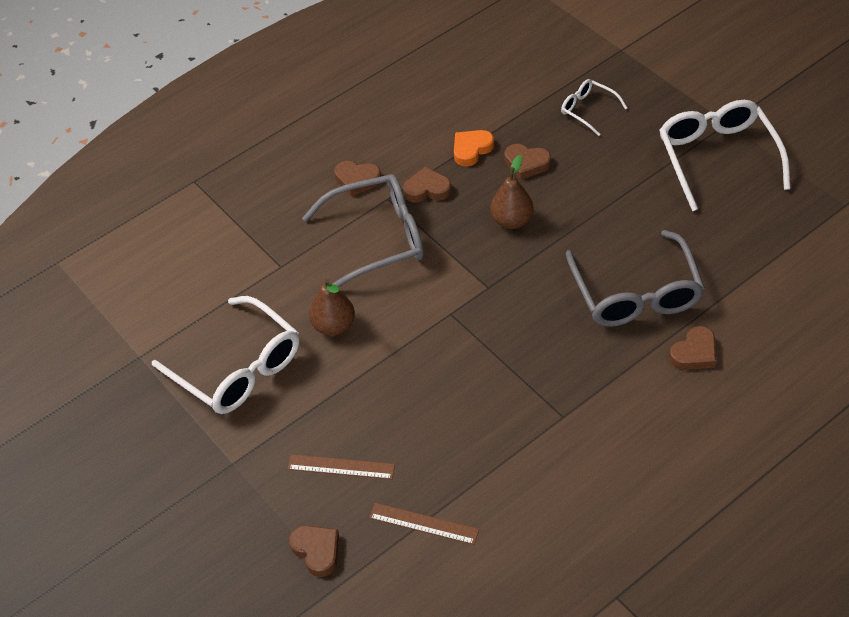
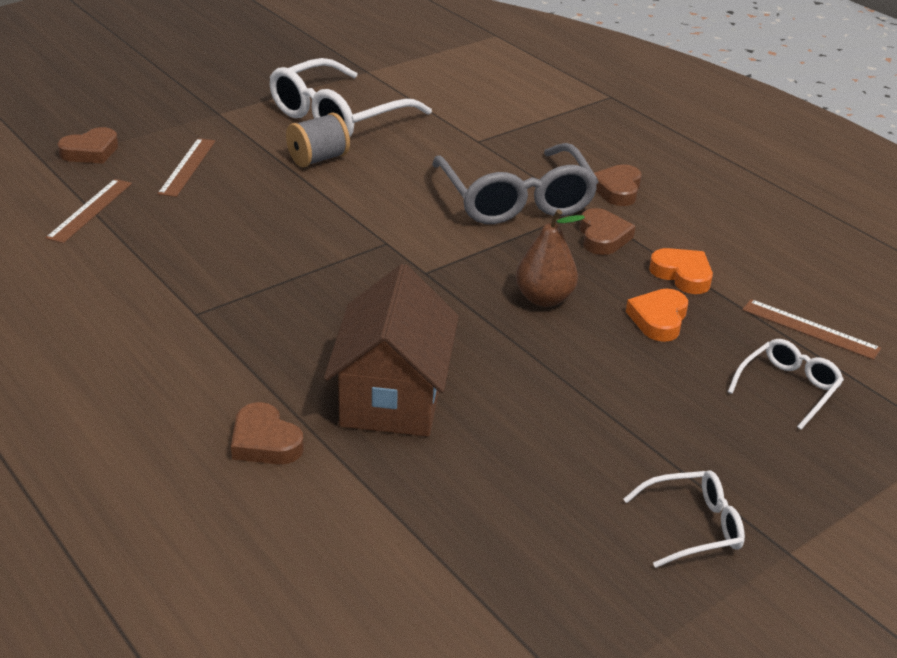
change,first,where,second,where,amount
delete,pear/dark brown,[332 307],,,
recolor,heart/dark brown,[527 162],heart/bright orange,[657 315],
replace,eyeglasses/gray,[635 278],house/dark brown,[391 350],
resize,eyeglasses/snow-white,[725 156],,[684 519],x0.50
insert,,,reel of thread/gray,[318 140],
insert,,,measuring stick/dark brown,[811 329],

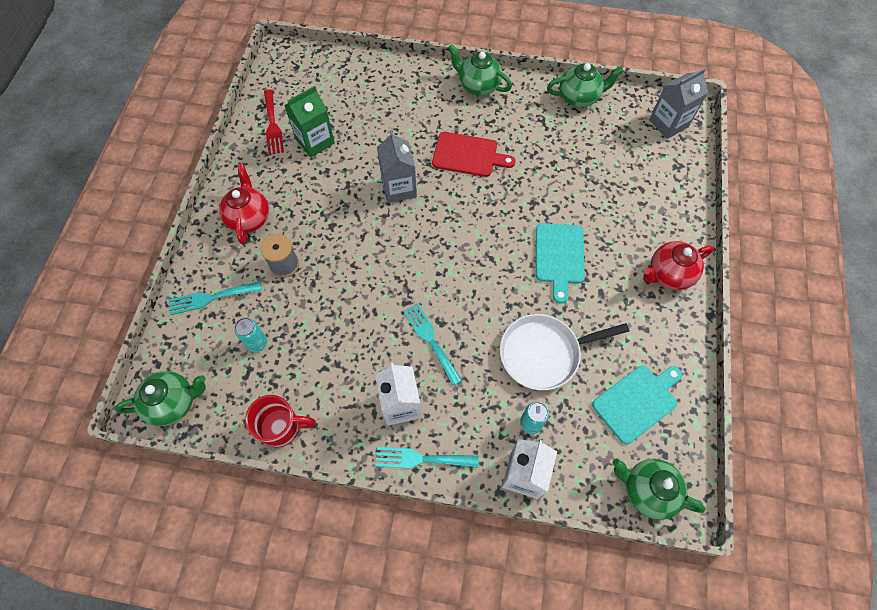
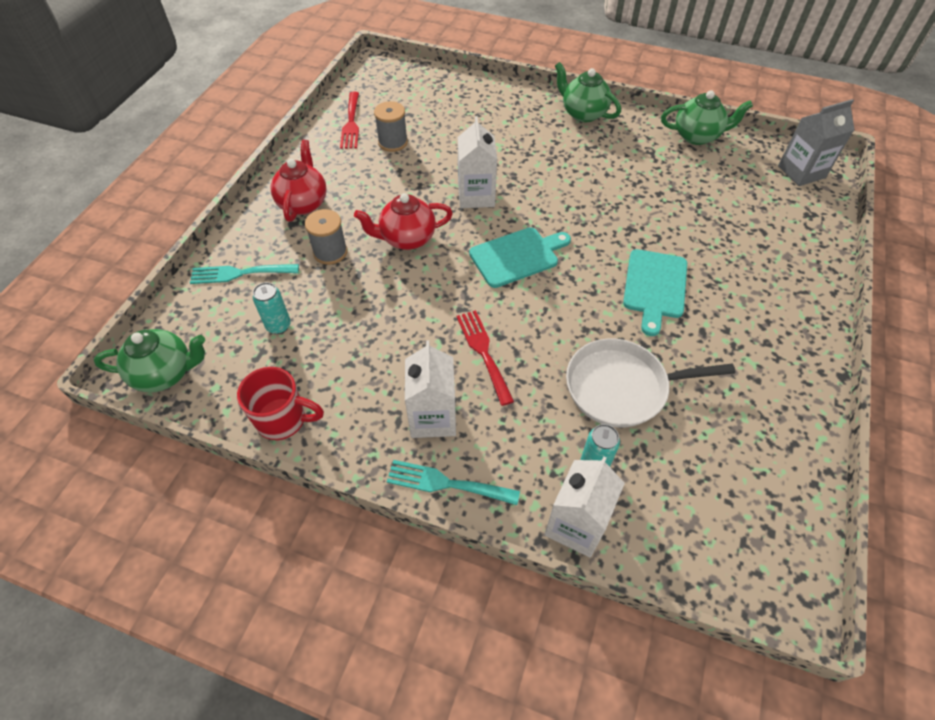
change,first,where,second,where,amount
replace,carton/leaf-green,[309 121],reel of thread/gray,[391 126],
recolor,carton/gray,[397 167],carton/snow-white,[477 162],
recolor,table fork/aqua,[432 344],table fork/scarlet,[485 358],
delete,cutting board/scarlet,[473 154],,,
move,cutting board/aqua,[637 405],,[520 257],
delete,teapot/leaf-green,[659 489],,,
move,teapot/scarlet,[679 265],,[403 221],

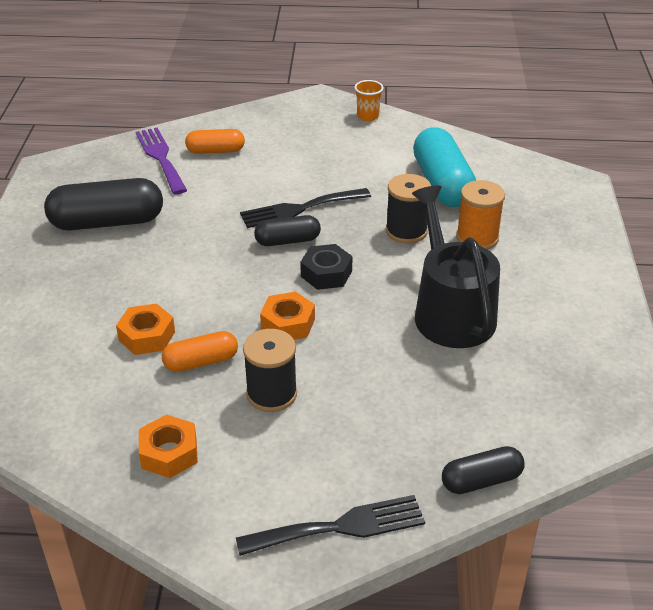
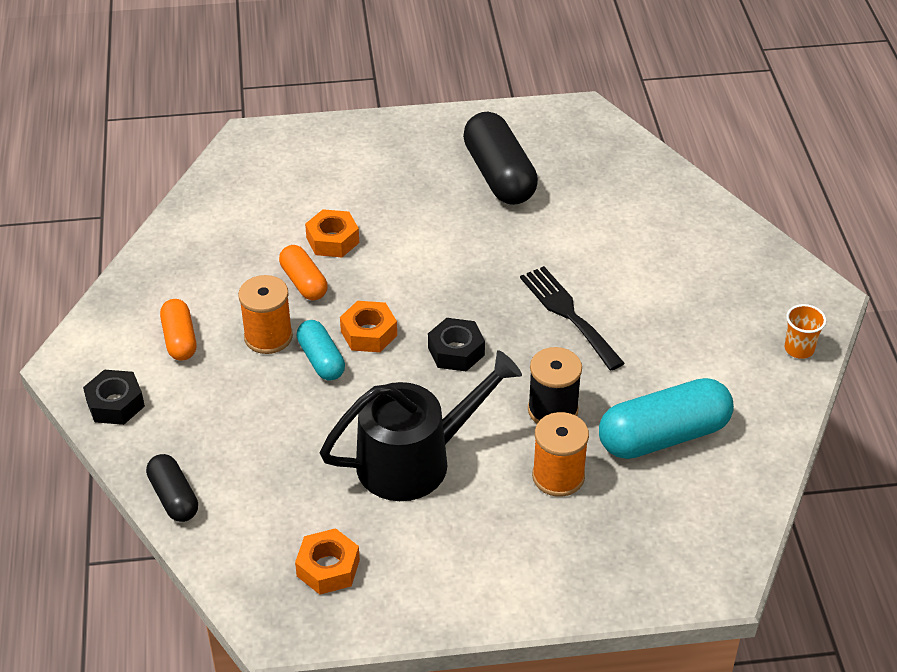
change,first,where,second,where,amount
delete,table fork/royal purple,[161 161],,,
move,hex nut/bright orange,[168 446],,[327 561],
move,pill/bright orange,[215 141],,[178 330],
replace,table fork/jet-black,[330 525],hex nut/jet-black,[114 397],
recolor,reel of thread/jet-black,[270 370],reel of thread/bright orange,[265 314],
delete,pill/jet-black,[287 230],,,
insert,,,pill/aqua,[321 350],

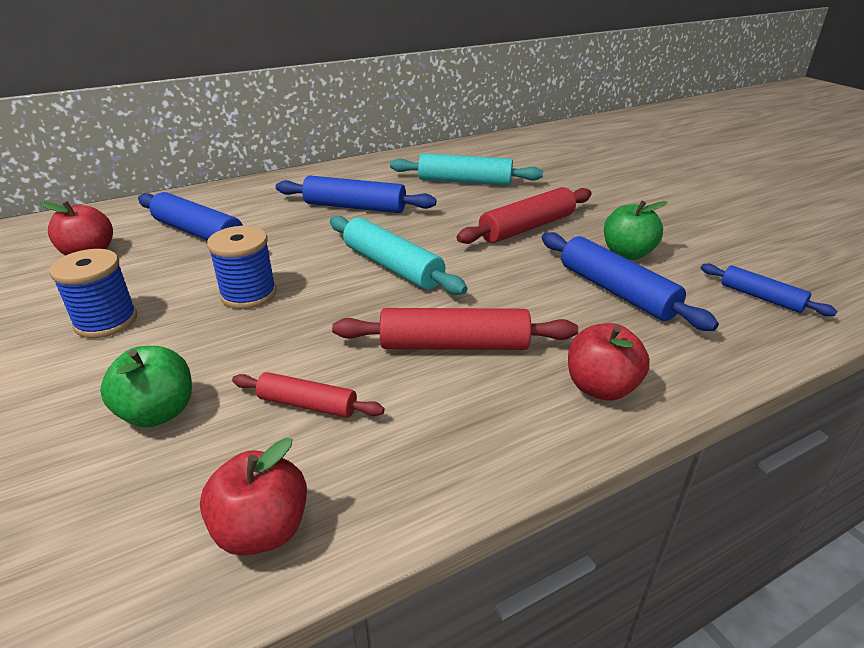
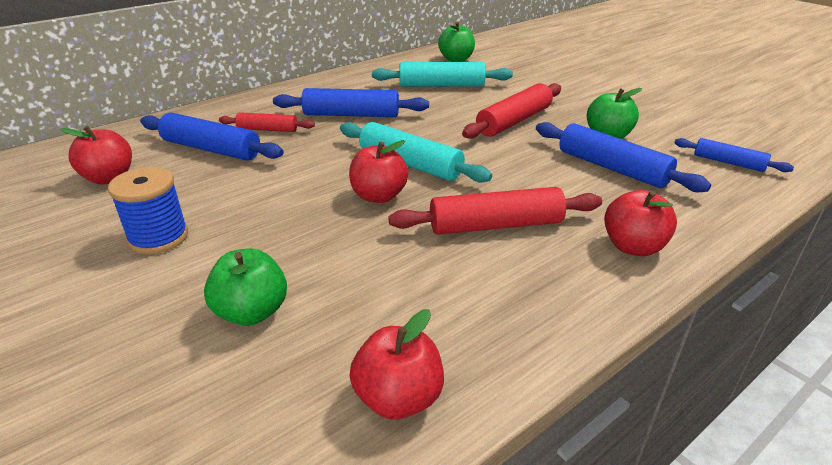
change,first,where,second,where,amount
delete,reel of thread/cobalt,[241 267],,,
move,pastry roller/scarlet,[308 395],,[267 122],
insert,,,toy apple/scarlet,[379 171],
insert,,,toy apple/leaf-green,[456 42],

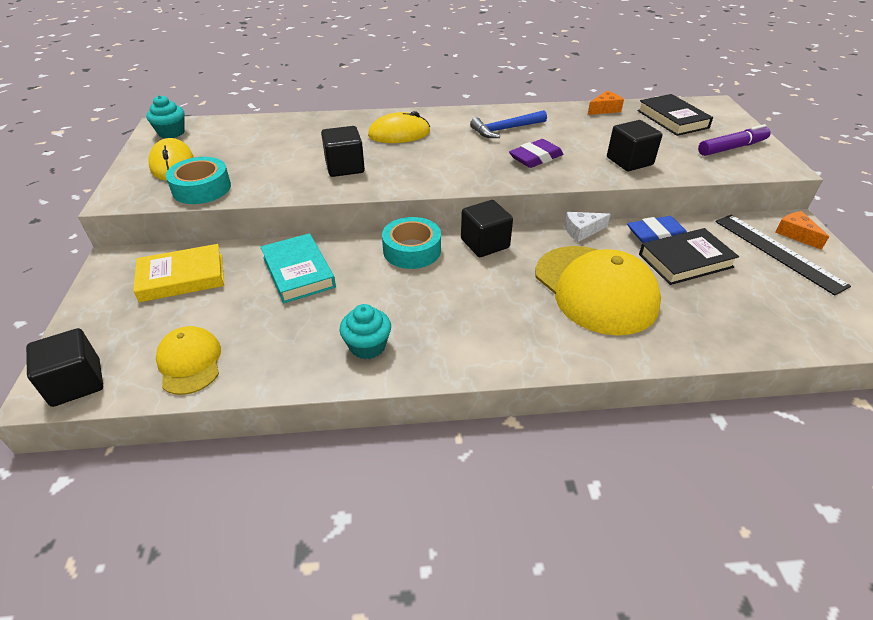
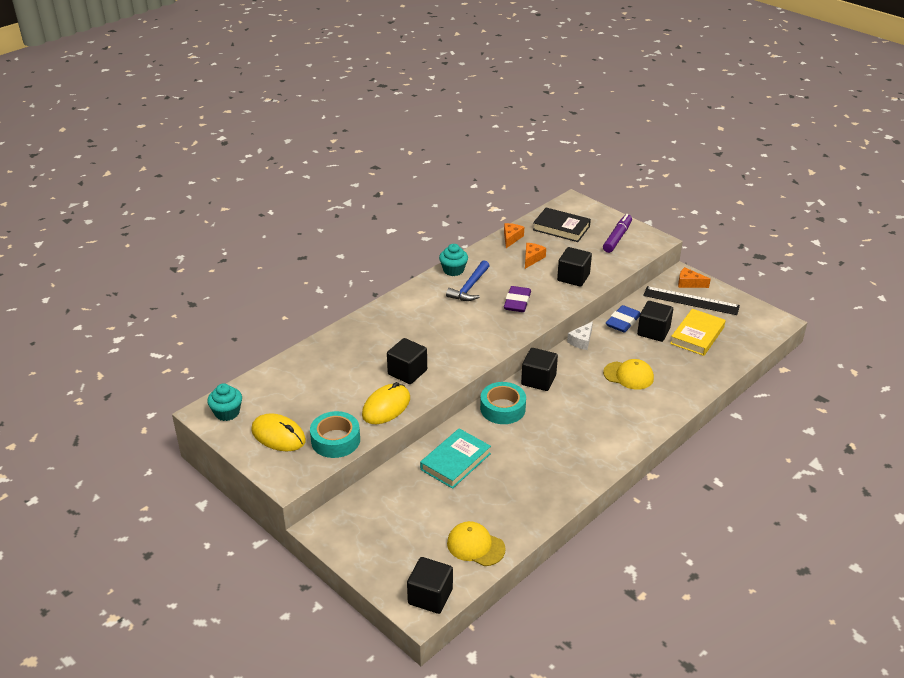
change,first,where,second,where,amount
move,hardcover/yellow,[178 273],,[697 332],
rotate,hardcover/aqua,[298 268],,[455 459],75 degrees counterclockwise
move,fairy cake/aqua,[365 331],,[453 260],
move,computer mouse/yellow,[399 127],,[386 403],
resize,peaked cap/yellow,[598 291],,[628 374],x0.54
replace,hardcover/jet-black,[689 256],cube/jet-black,[655 321],
insert,,,piece of cheese/bright orange,[535 256],

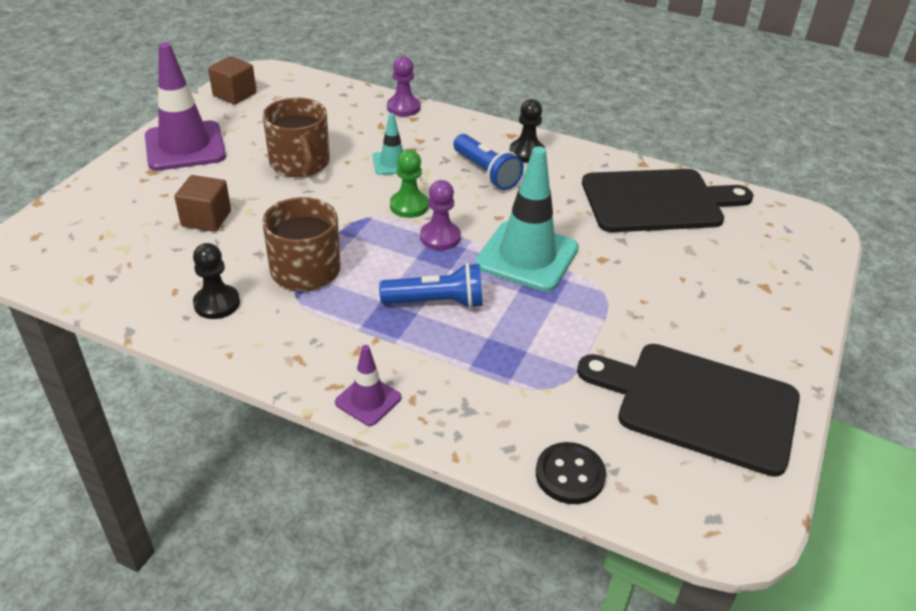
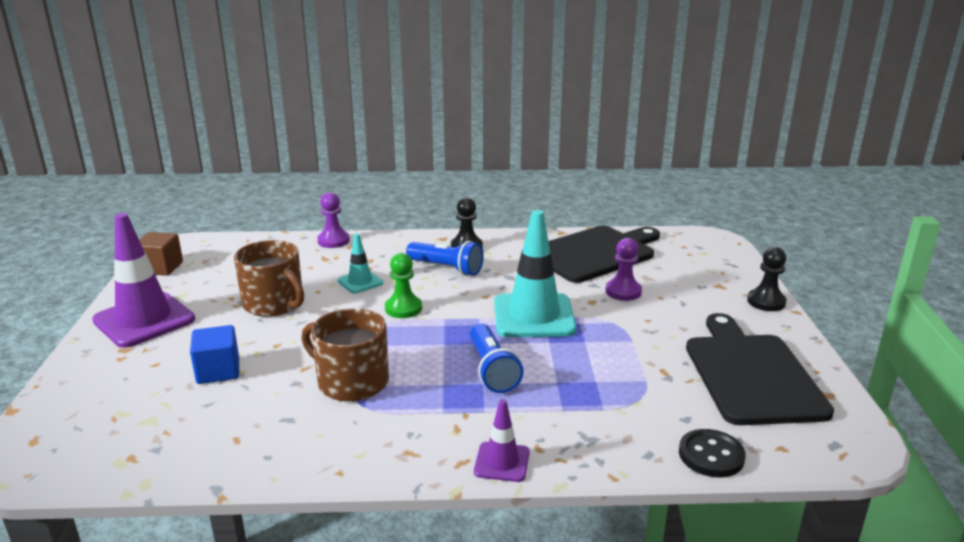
change,first,where,second,where,amount
recolor,cube/dark brown,[203 203],cube/cobalt,[214 354],
move,pawn/jet-black,[216 281],,[767 279],
rotate,flashlight/cobalt,[431 286],,[497 358],105 degrees clockwise
move,pawn/royal purple,[440 215],,[623 269],
rotate,cutting board/jet-black,[688 410],,[760 369],90 degrees clockwise

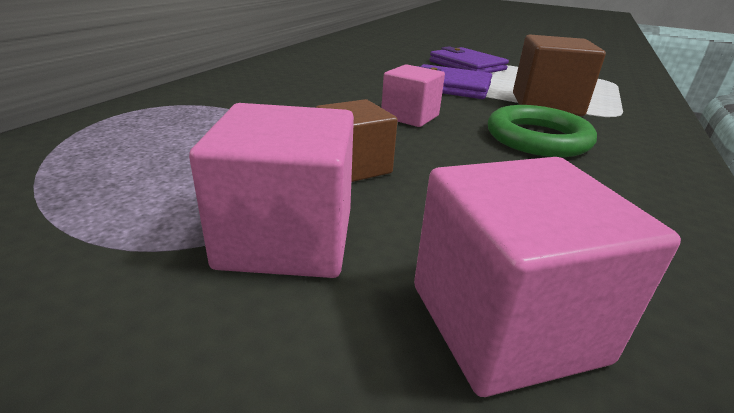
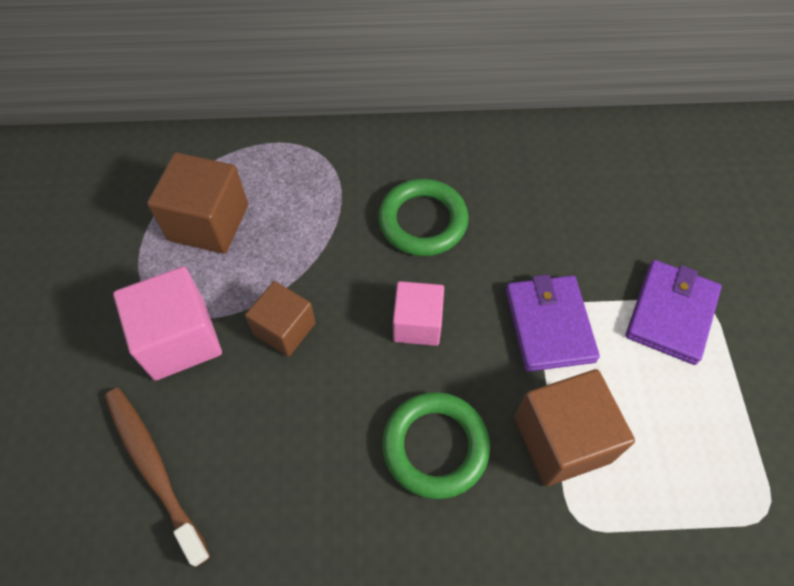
change,first,where,second,where,amount
replace,cube/rosy,[547 277],dental brush/dark brown,[157 477],
insert,,,cube/dark brown,[197 203],
insert,,,ring/leaf-green,[423 217],

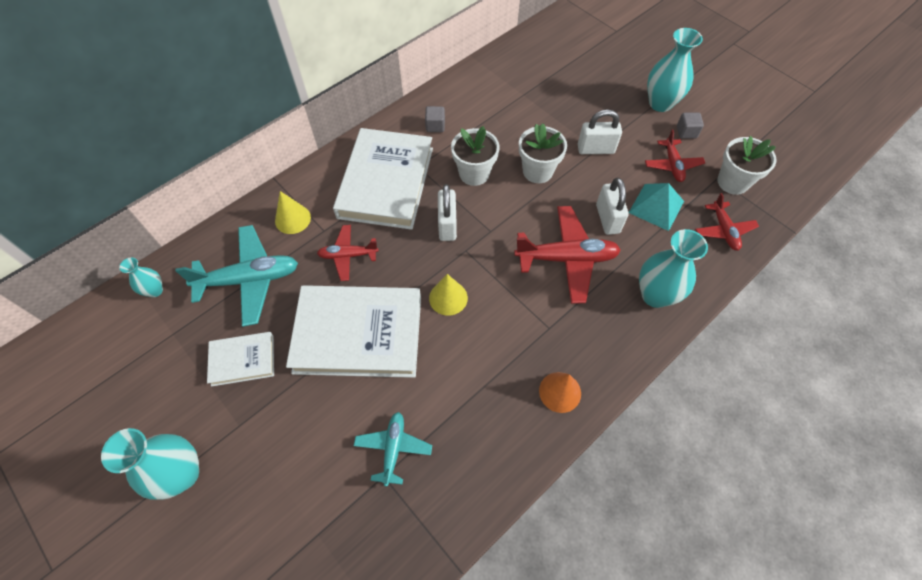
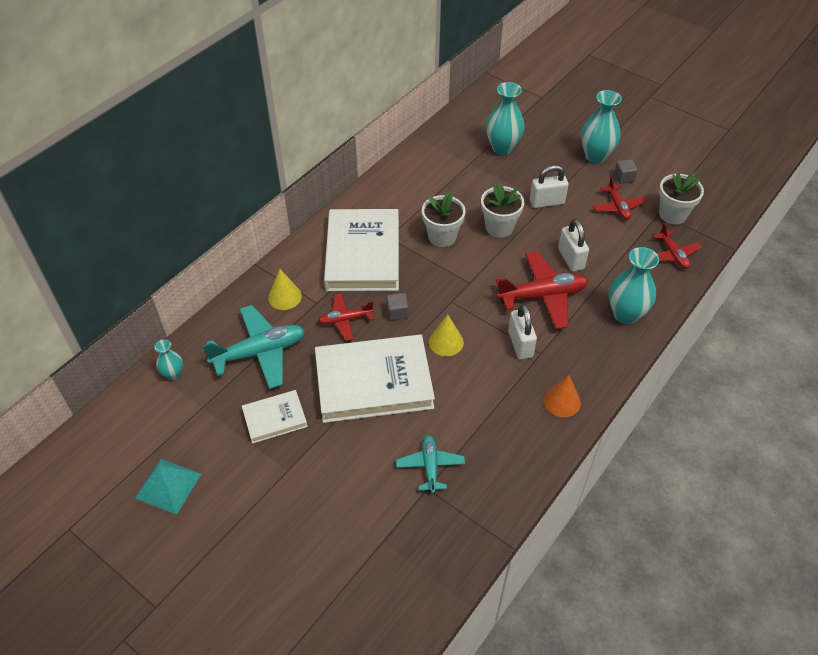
change,first,where,second,where,amount
move,tall vase/aqua,[150 464],,[505 118],
move,cube/gray,[435 119],,[397 306],
move,lock/snow-white,[447 212],,[522 331],
move,pyramid/aqua,[656 207],,[168 487],

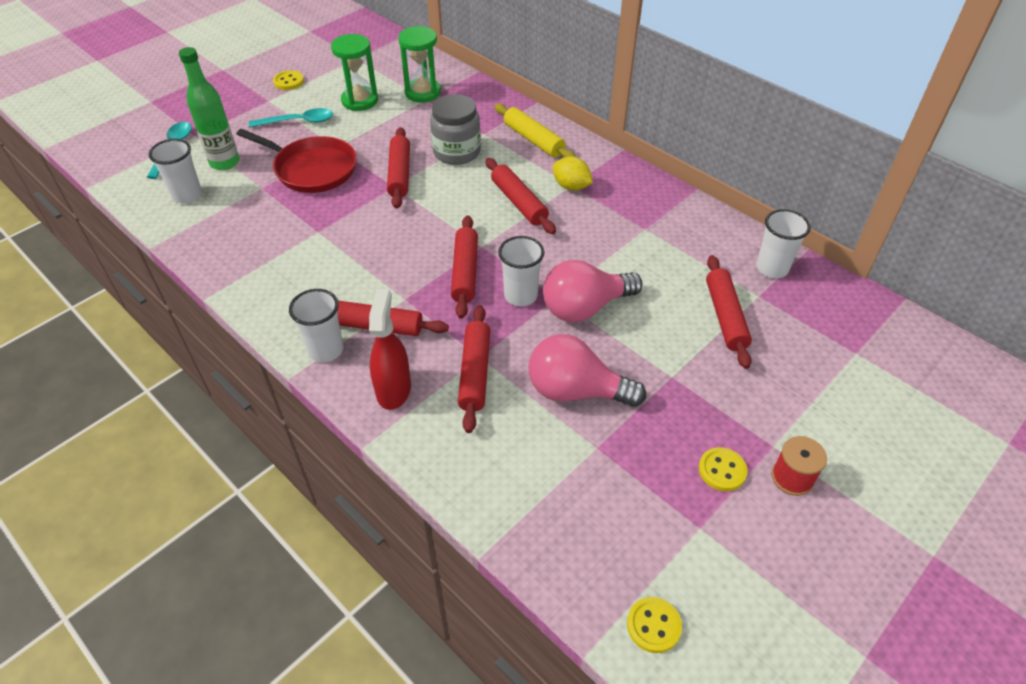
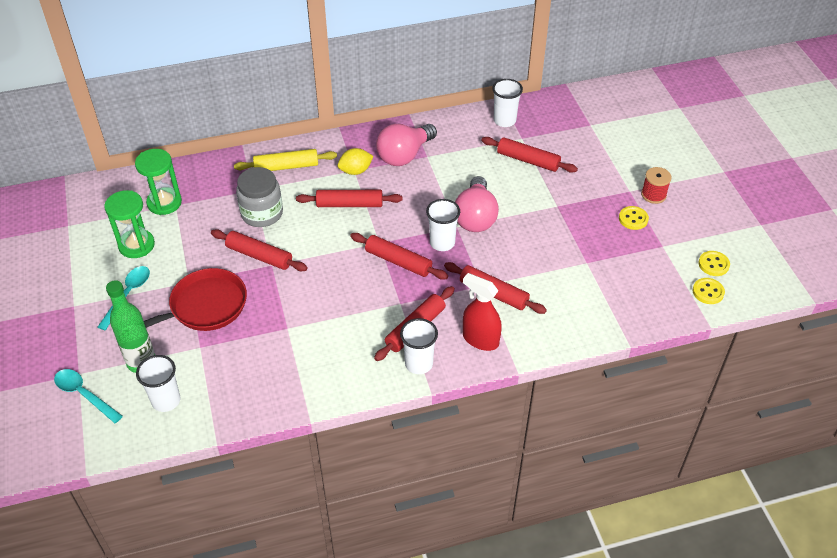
change,first,where,second,where,amount
move,shirt button/yellow,[288 80],,[714 263],
move,bulb/rosy,[587 370],,[406 145],

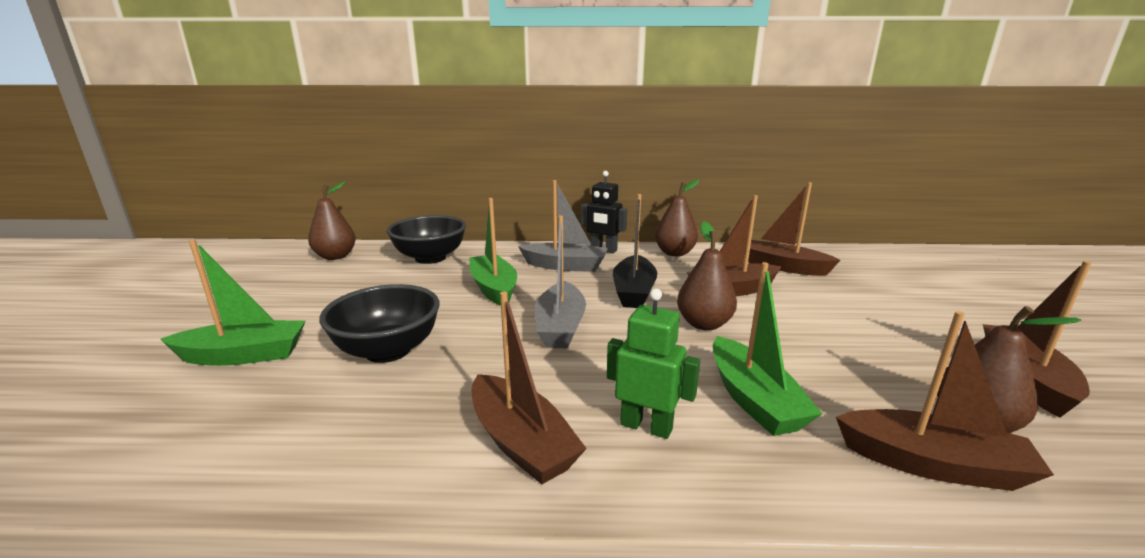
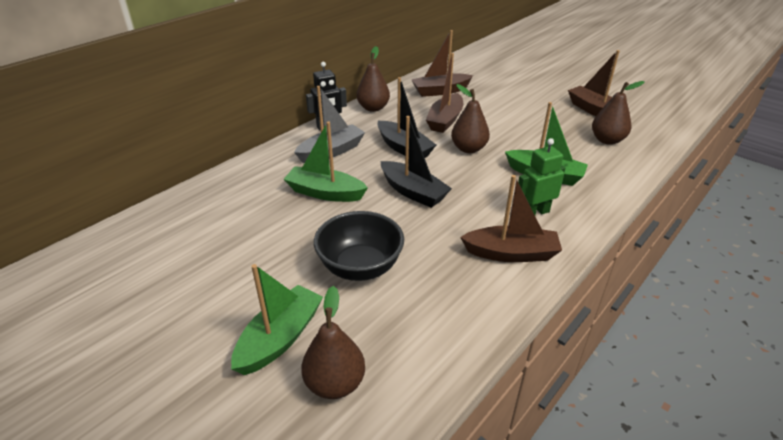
change,first,where,second,where,amount
move,pear/dark brown,[332 220],,[333 342],
delete,deep dish/jet-black,[426 239],,,
recolor,boat/gray,[560 282],boat/jet-black,[416 162],
delete,boat/dark brown,[945 401],,,

